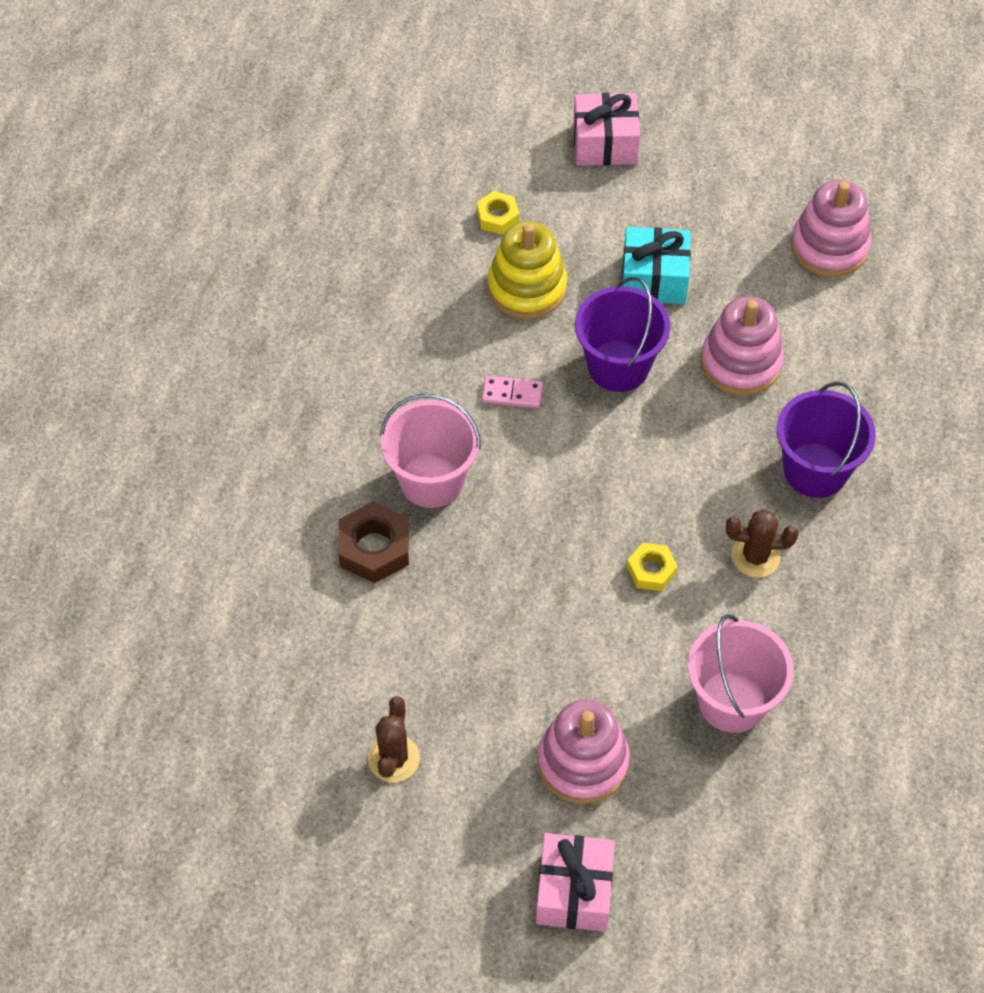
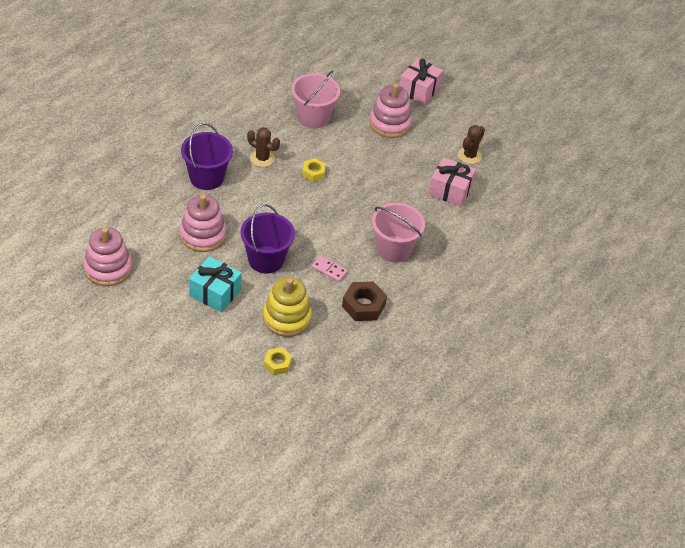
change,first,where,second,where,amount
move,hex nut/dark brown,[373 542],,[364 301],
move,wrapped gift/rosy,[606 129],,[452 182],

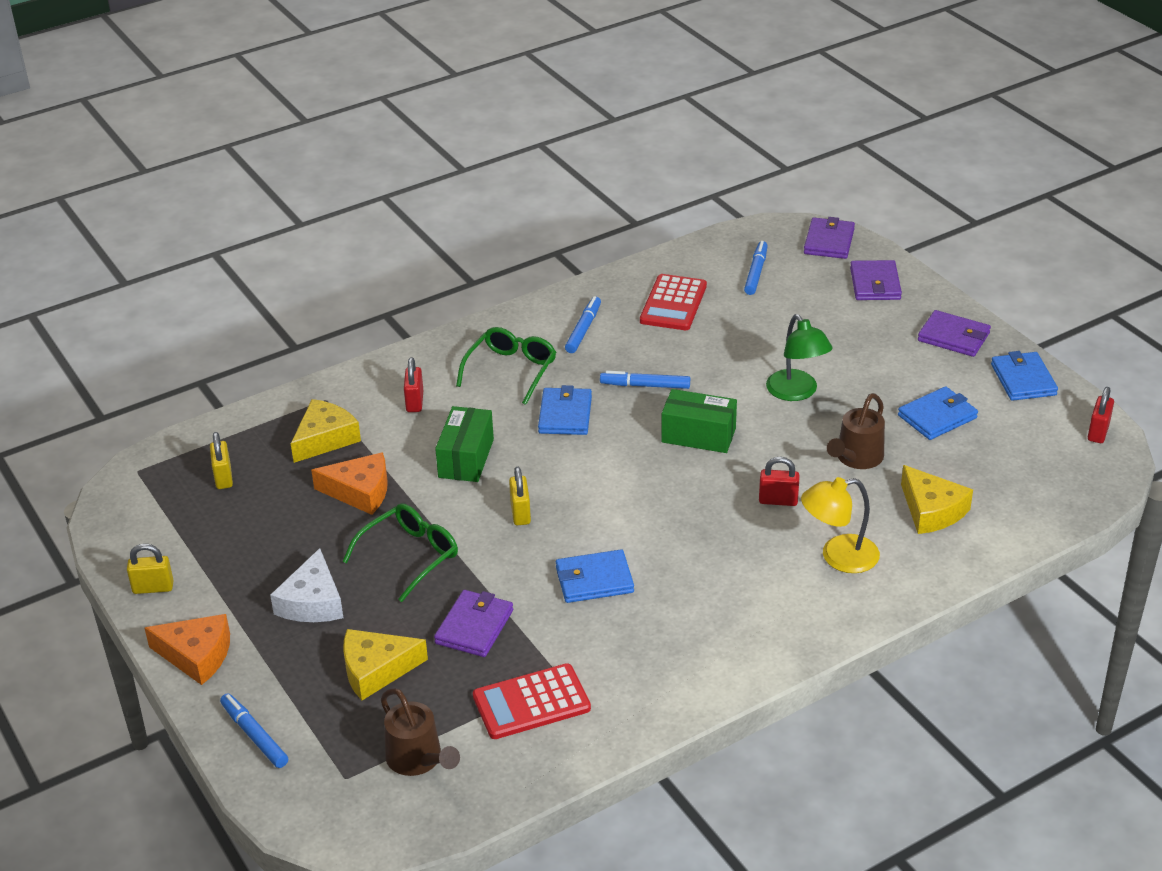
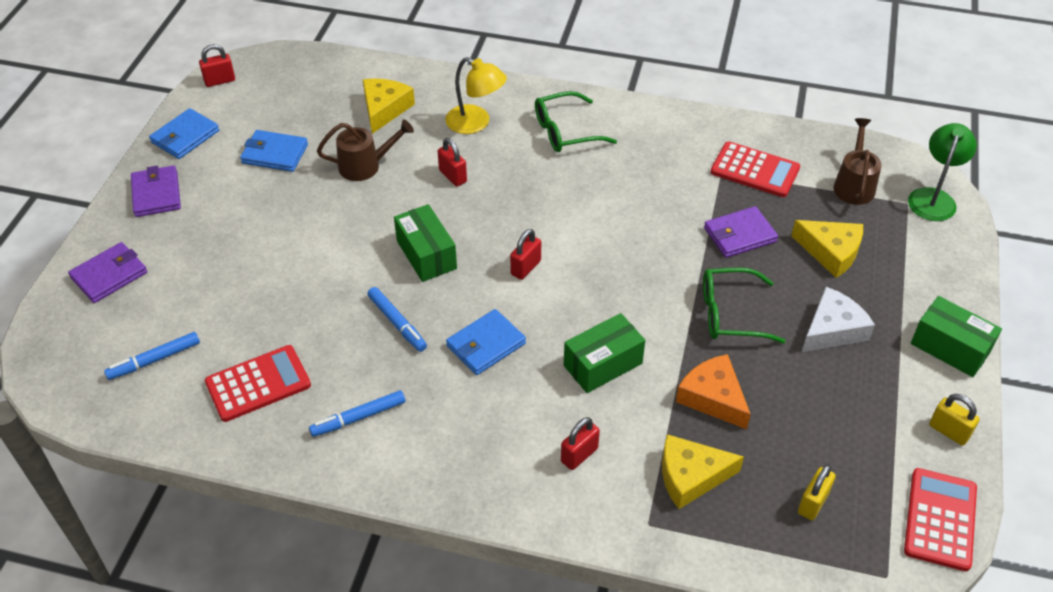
change,first,where,second,where,amount
replace,piece of cheese/bright orange,[187 649],parcel/leaf-green,[956 336],
delete,marker/cobalt,[254 730],,,
move,eyeglasses/leaf-green,[506 366],,[576 121],
delete,lock/yellow,[520 496],,,
delete,wallet/cobalt,[595 576],,,
move,desk lamp/leaf-green,[799 357],,[942 172],
delete,wallet/royal purple,[829 238],,,
insert,,,lock/scarlet,[525 254],
insert,,,pocket calculator/scarlet,[940 519],

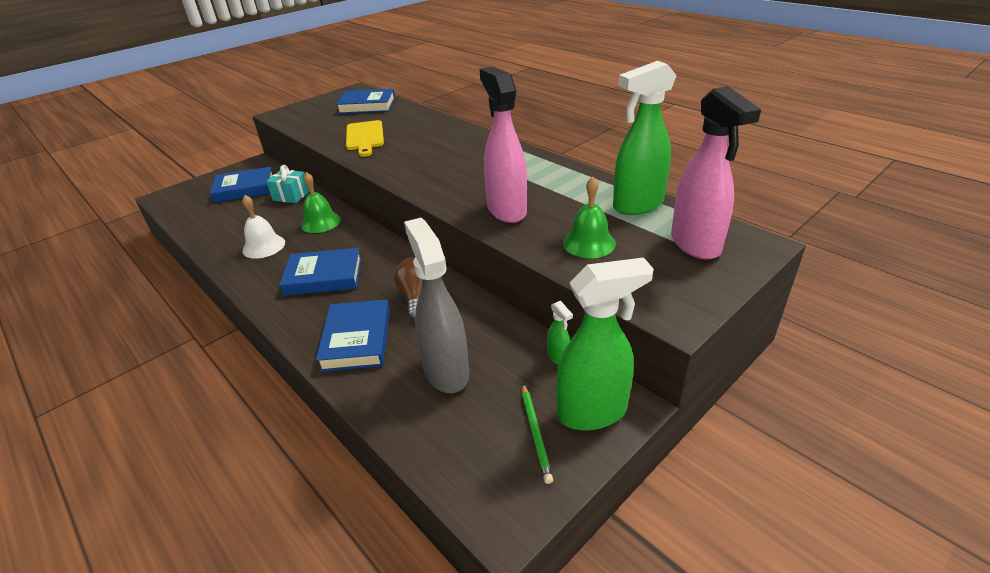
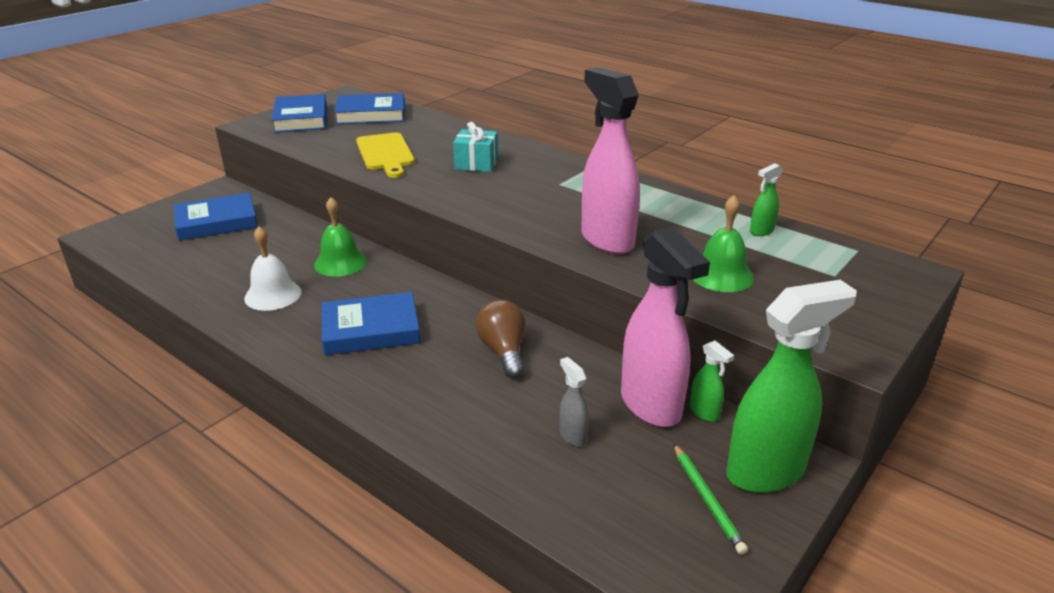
change,first,where,second,where,amount
move,wrapped gift/aqua,[288 184],,[475 147],
move,hardcover/cobalt,[353 335],,[299 113],
resize,spray bottle/gray,[436 305],,[574 402],x0.43
resize,spray bottle/leaf-green,[645 138],,[766 199],x0.43
move,spray bottle/rosy,[716 173],,[665 327],

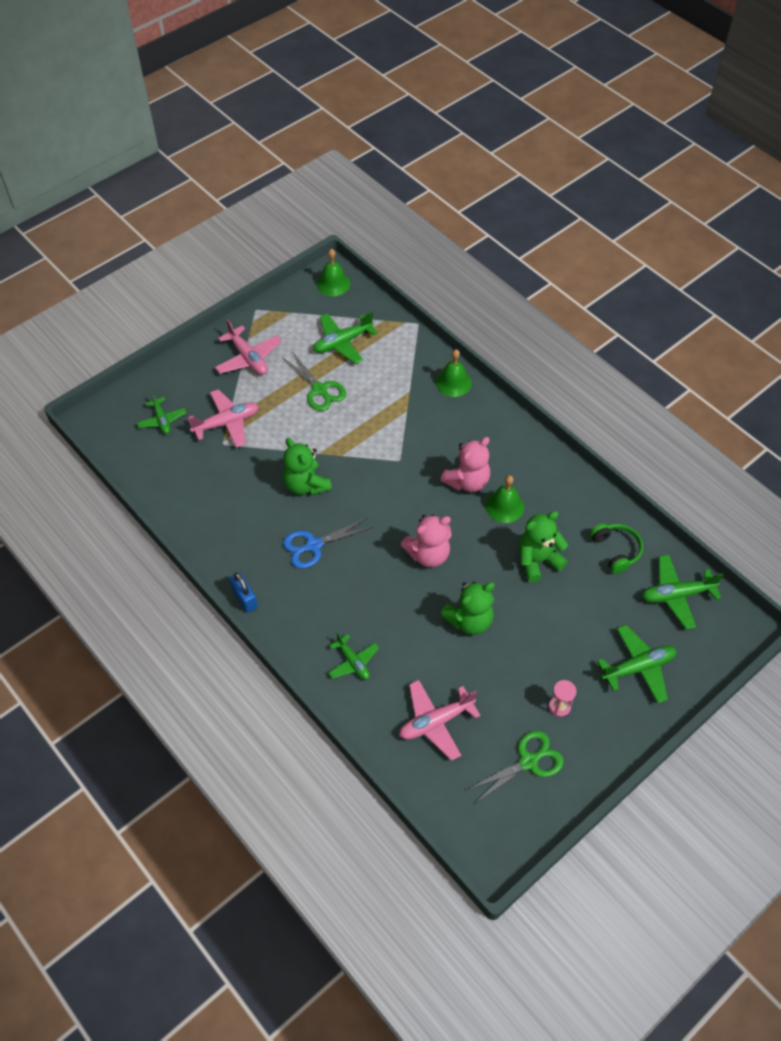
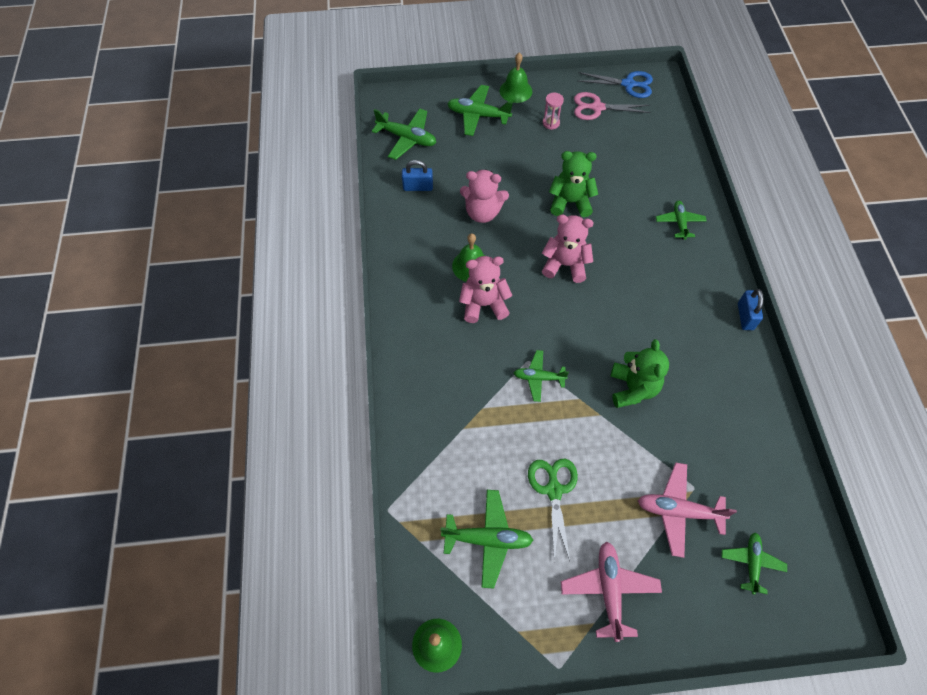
change,first,where,second,where,amount
move,pair of scissors/cobalt,[328 543],,[615 84],
delete,toy plane/rosy,[440 720],,,
move,bell/leaf-green,[454 373],,[516 78],
recolor,pair of scissors/leaf-green,[515 766],pair of scissors/rosy,[612 106],
recolor,teddy/leaf-green,[543 546],teddy/rosy,[484 196],
replace,headset/leaf-green,[616 548],lock/cobalt,[417 175],
insert,,,toy plane/leaf-green,[541 376],

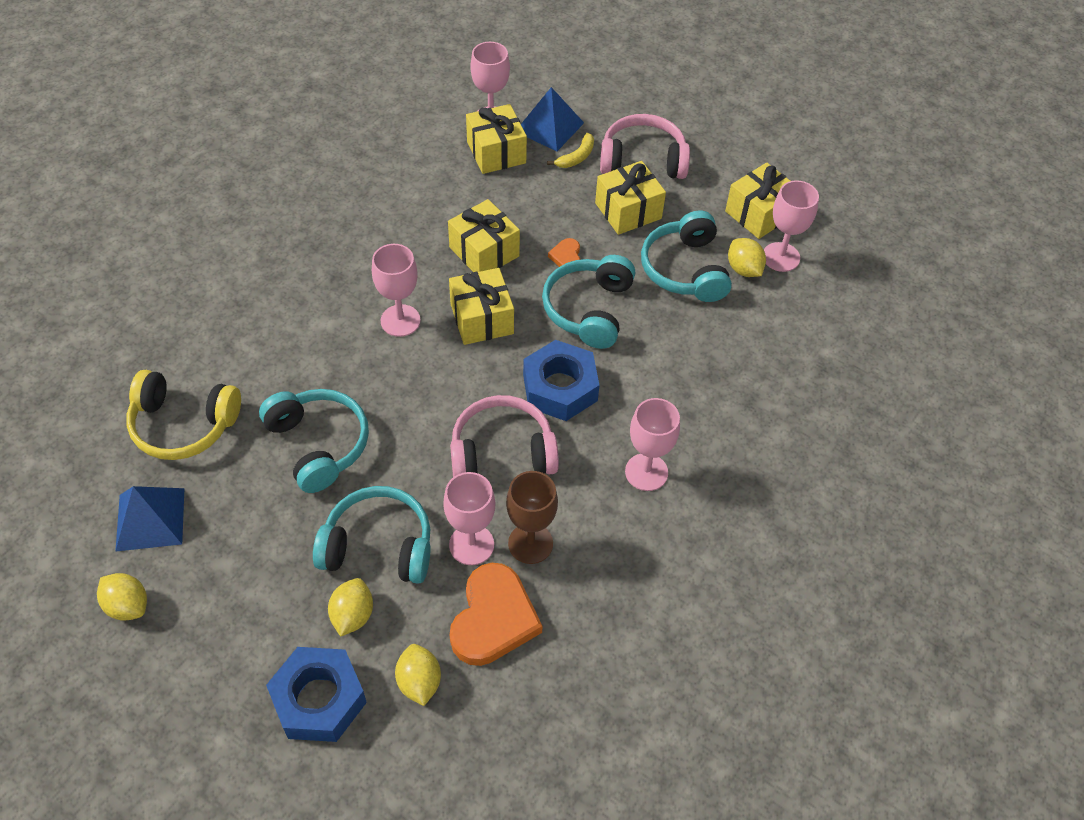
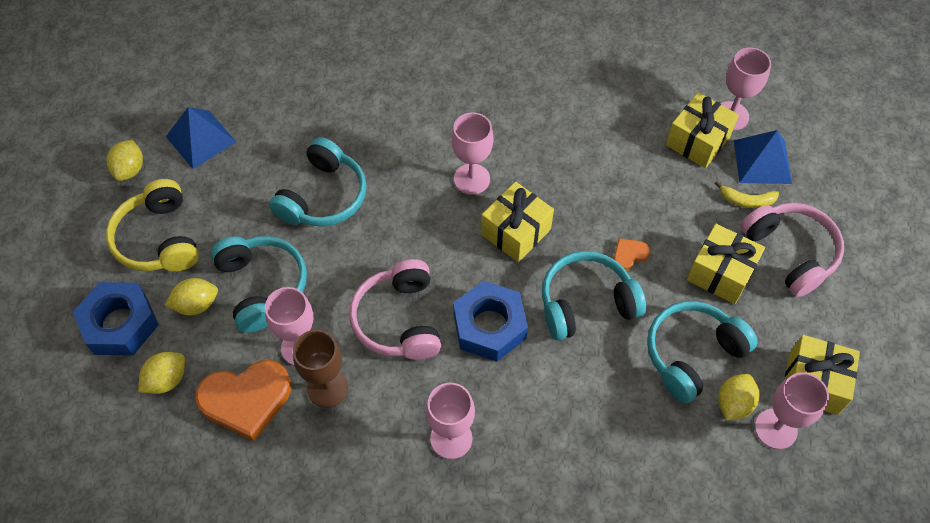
change,first,where,second,where,amount
move,headset/yellow,[183 415],,[152 225],
delete,wrapped gift/yellow,[484 235],,,
rotate,headset/rosy,[504 436],,[395 309],150 degrees counterclockwise

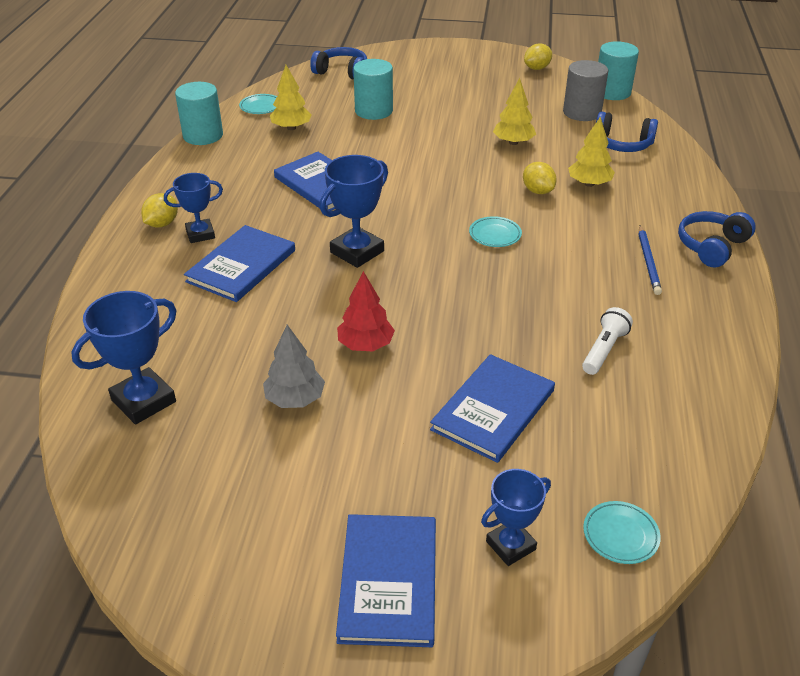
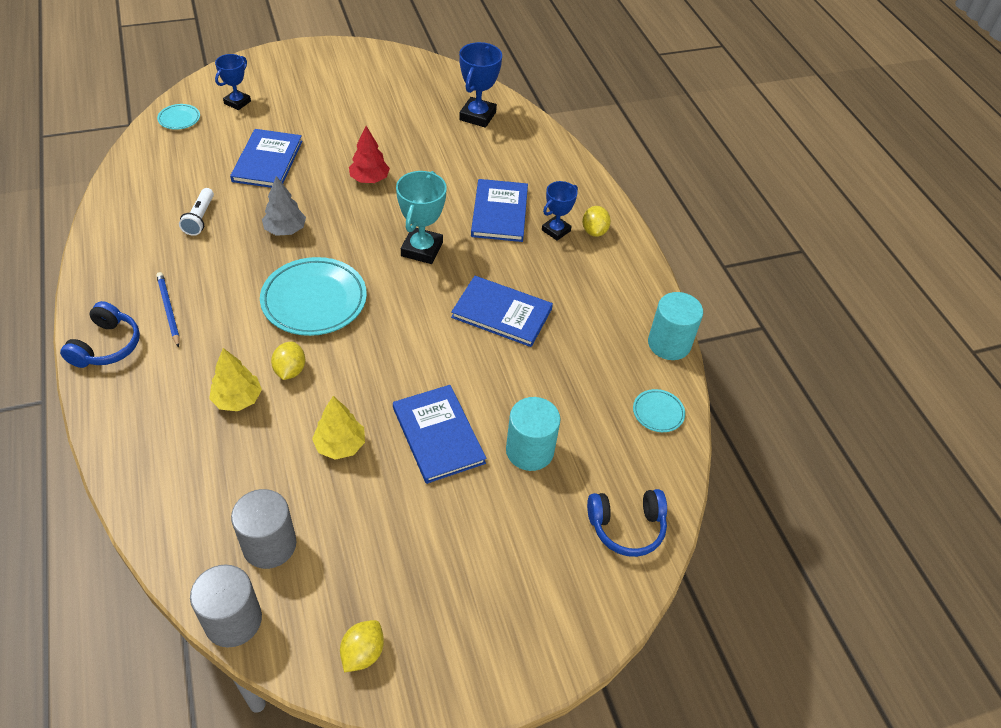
change,first,where,second,where,amount
move,fir tree/gray,[294 366],,[284 206],
delete,fir tree/yellow,[291 97],,,
recolor,prize cup/cobalt,[354 211],prize cup/aqua,[421 217],
move,hardcover/cobalt,[386 580],,[439 434],
resize,plate/aqua,[495 231],,[313 296],x2.14
rotate,toy lemon/yellow,[540 178],,[288 360],60 degrees clockwise
delete,headset/cobalt,[627 132],,,
recolor,cylinder shape/aqua,[618 70],cylinder shape/gray,[226 605],

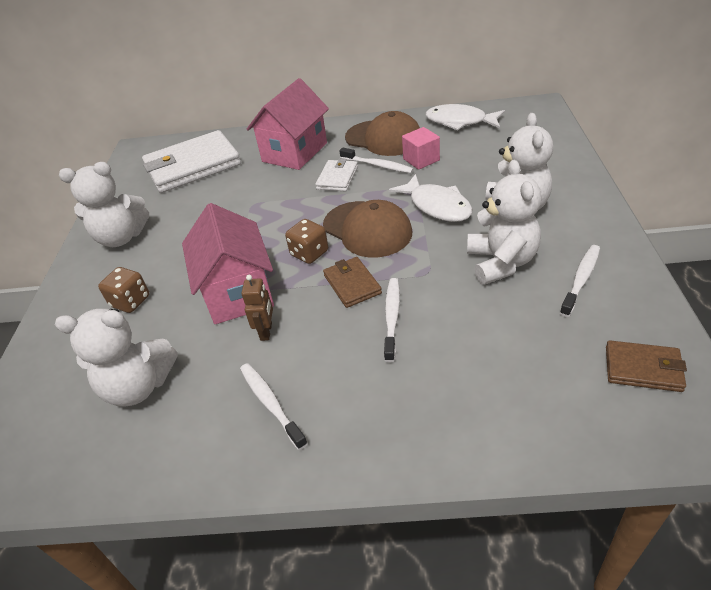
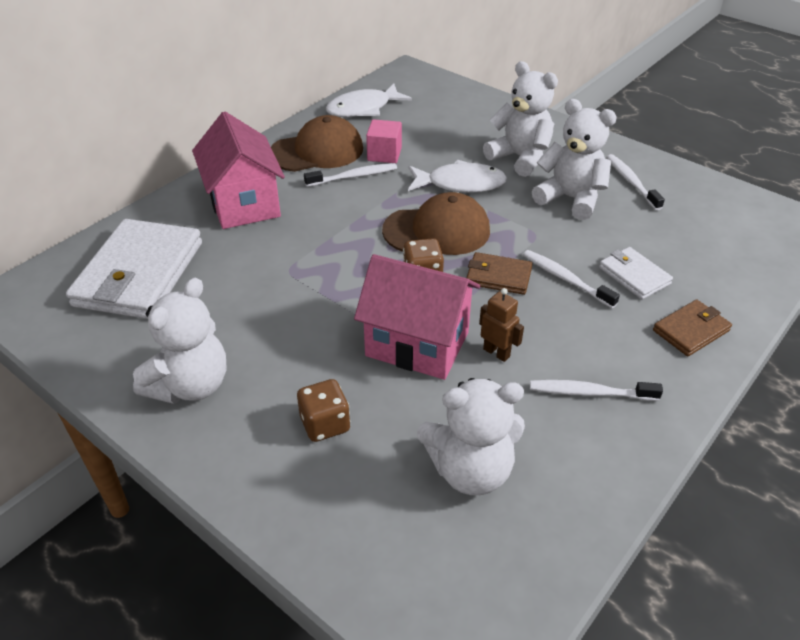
change,first,where,second,where,amount
rotate,teddy/snow-white,[116 357],,[471 436],45 degrees clockwise
move,wallet/snow-white,[336 174],,[636 273],
move,wallet/dark brown,[646 366],,[692 327],

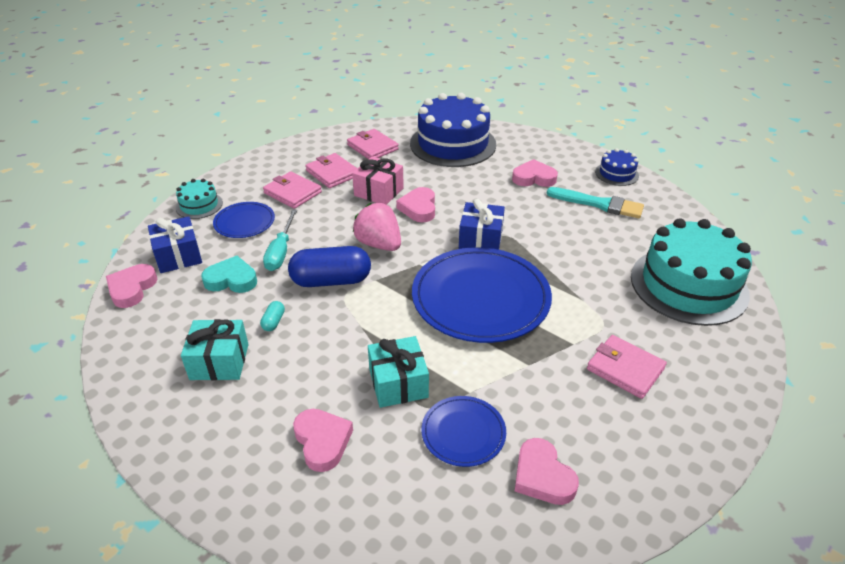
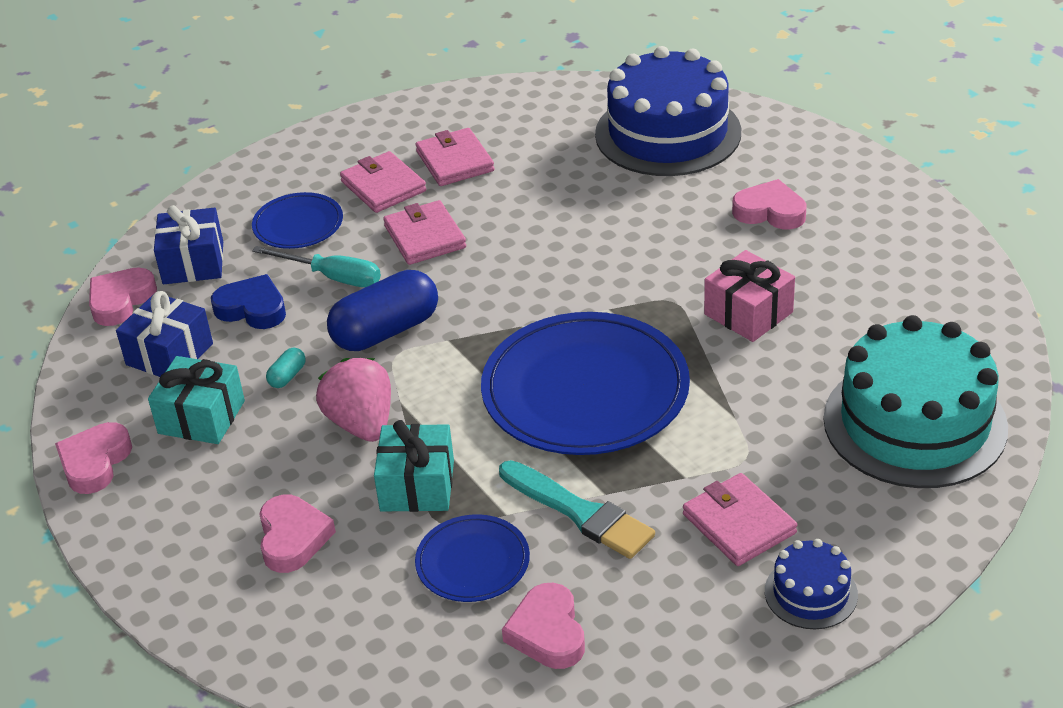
change,first,where,second,where,amount
delete,layer cake/aqua,[199 199],,,
recolor,heart/aqua,[229 274],heart/cobalt,[248 301],
rotate,hand screwdriver/aqua,[280 240],,[316 266],90 degrees counterclockwise
rotate,pill/cobalt,[329 266],,[382 310],45 degrees counterclockwise
move,wallet/rosy,[373 144],,[424 232],
move,wrapped gift/rosy,[378 181],,[749 296],
move,berry/rosy,[377 227],,[353 400],
move,heart/rosy,[415 205],,[93 458],
move,wrapped gift/cobalt,[482 224],,[164 334],
move,paintbrush/aqua,[595 202],,[577 509],
move,layer cake/cobalt,[617 167],,[811 584],

